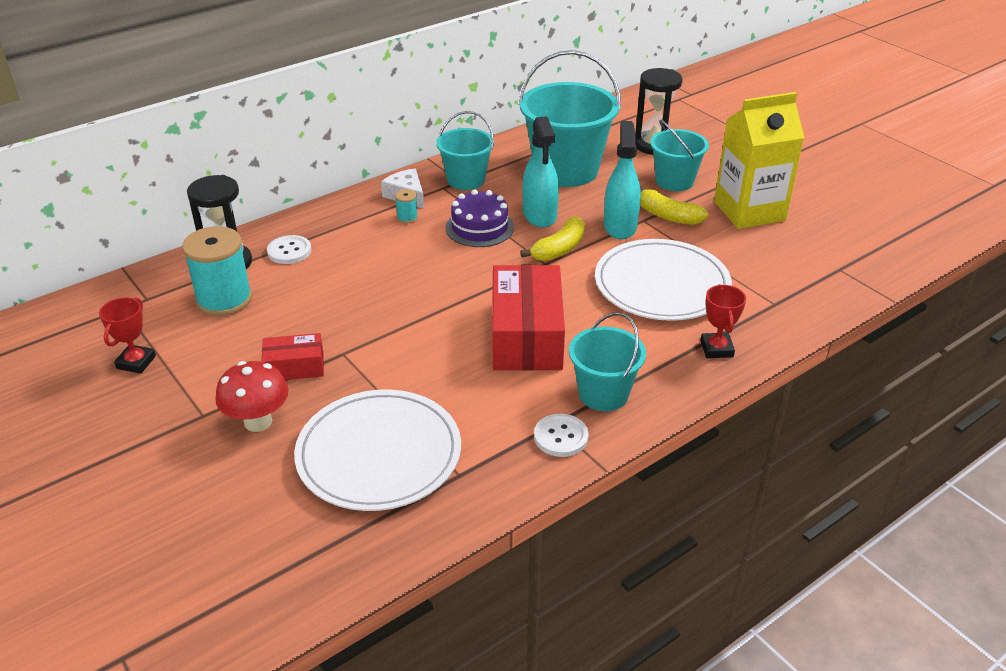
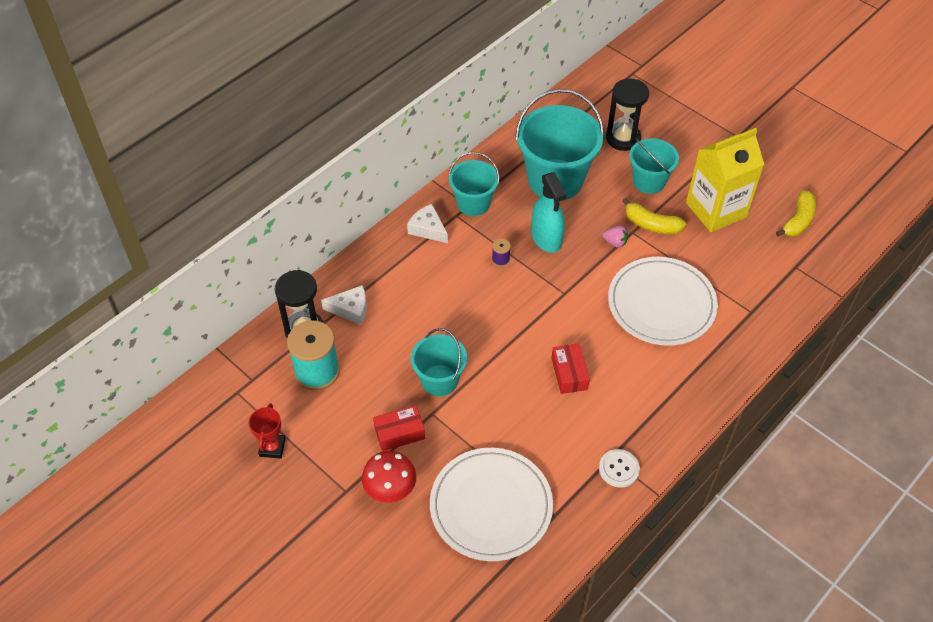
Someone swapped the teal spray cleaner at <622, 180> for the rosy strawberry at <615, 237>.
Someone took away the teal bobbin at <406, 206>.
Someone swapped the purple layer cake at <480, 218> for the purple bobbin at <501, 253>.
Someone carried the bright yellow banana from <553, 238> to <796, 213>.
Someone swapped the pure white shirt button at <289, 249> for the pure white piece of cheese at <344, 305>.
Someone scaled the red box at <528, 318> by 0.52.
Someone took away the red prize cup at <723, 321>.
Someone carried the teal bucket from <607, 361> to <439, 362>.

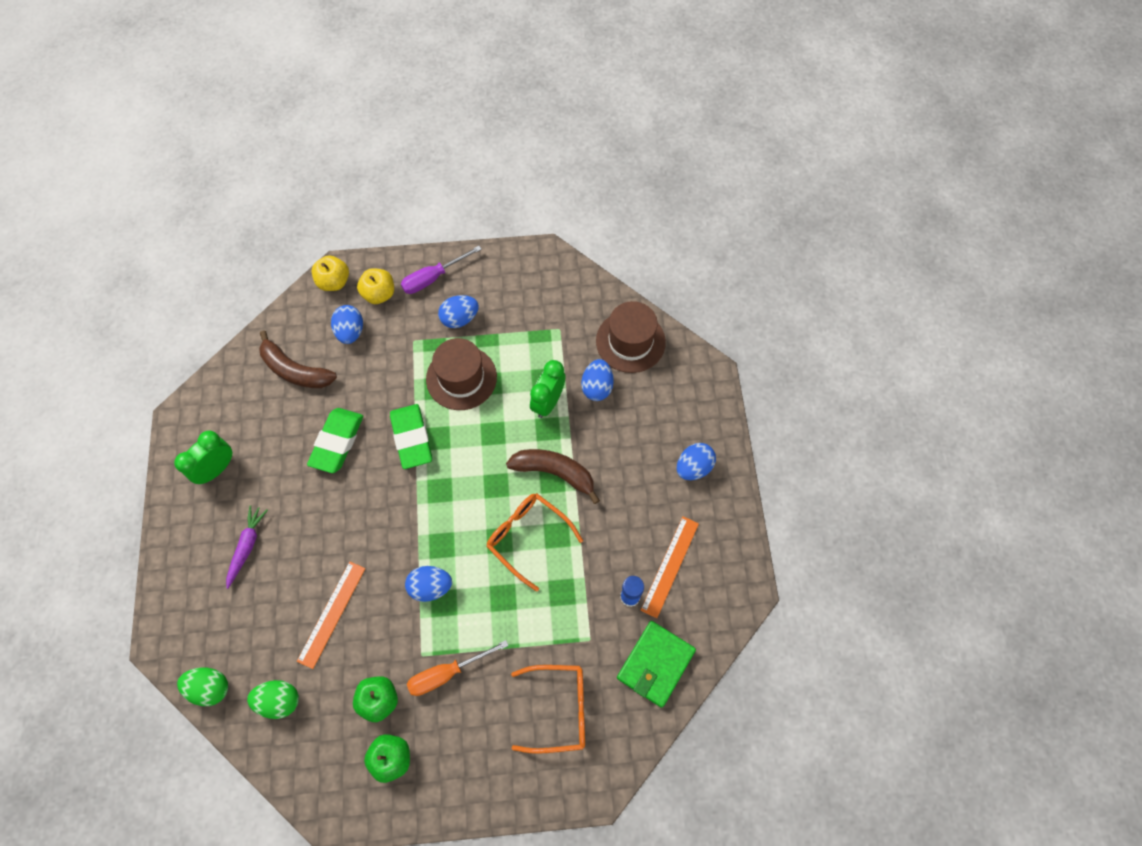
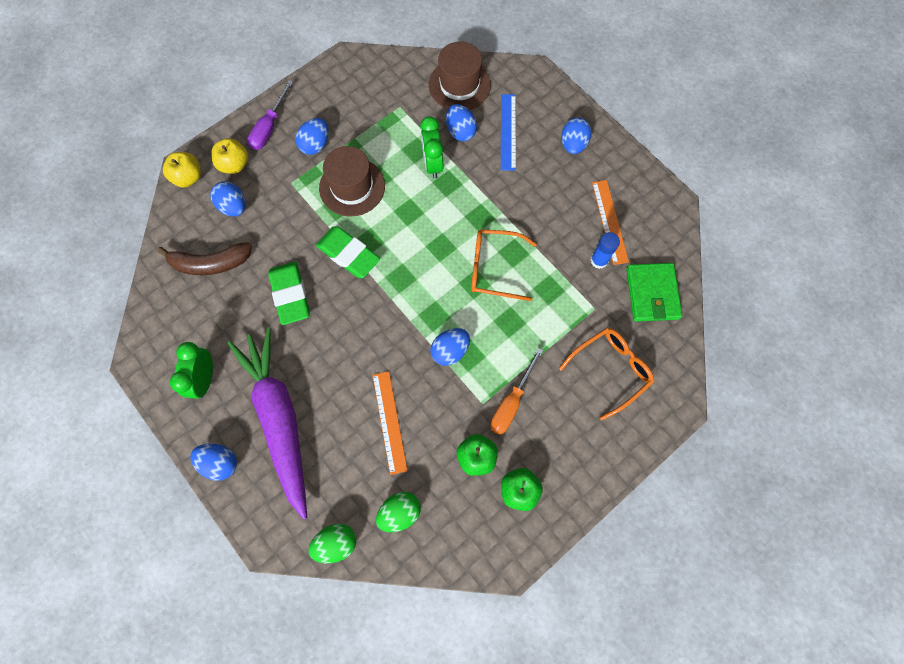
Someone took away the dark brown banana at <553, 476>.
Someone scaled the purple toy carrot at <247, 547> by 2.34.
Someone put down the blue ruler at <508, 132>.
Someone put down the blue egg at <214, 462>.

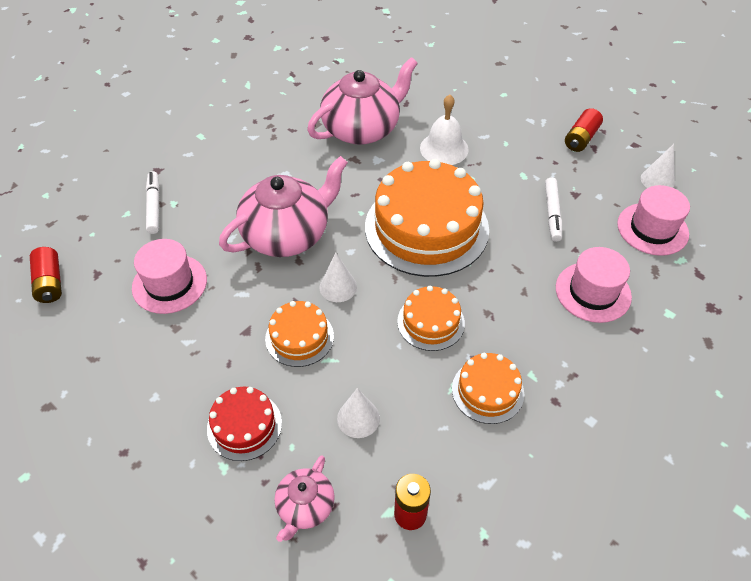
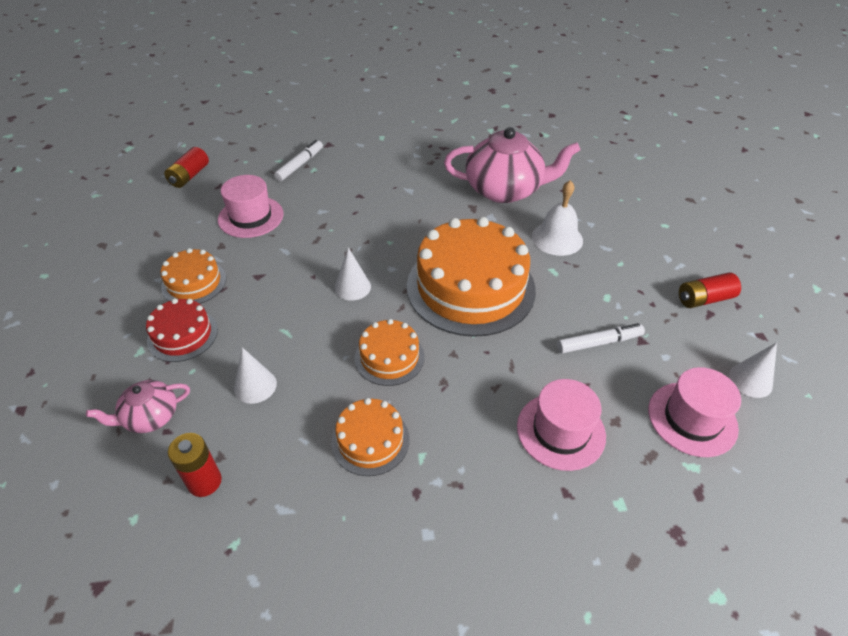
Someone took away the rosy tea pot at <283, 206>.
Someone rotated the pure white felt pen at <553, 209> by 150 degrees counterclockwise.
Someone carried the bright orange layer cake from <299, 334> to <193, 276>.

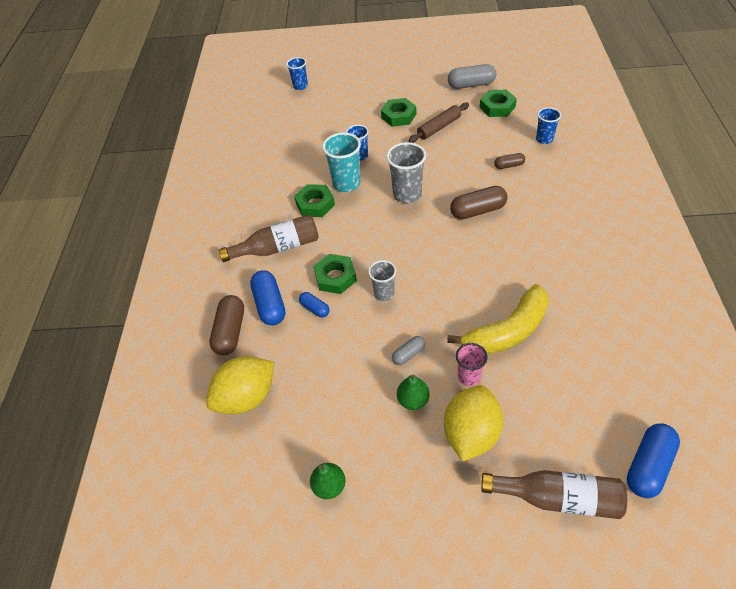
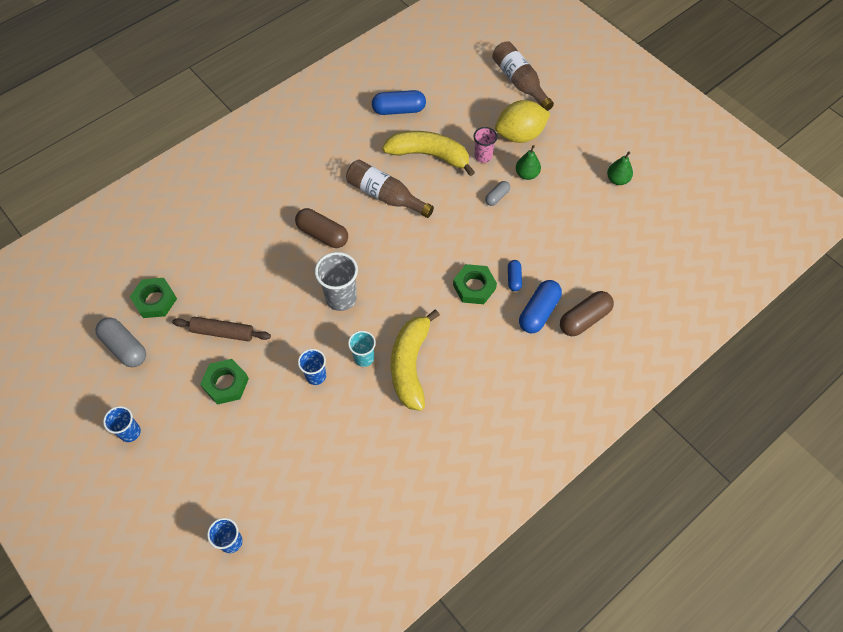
Someone carried the blue beaker from <548, 125> to <122, 424>.
Someone scaled the teal beaker at <341, 162> by 0.63.
Someone took away the dark brown pill at <509, 161>.
Someone swapped the emerald hexagon nut at <314, 200> for the bright yellow banana at <415, 360>.
Someone carried the dark brown bottle from <269, 238> to <390, 189>.
Someone took away the ash-grey beaker at <382, 280>.
Someone rotated the ash-grey pill at <408, 350> by 60 degrees counterclockwise.
Someone took away the bright yellow citrus fruit at <240, 385>.
Someone carried the blue pill from <653, 460> to <399, 102>.

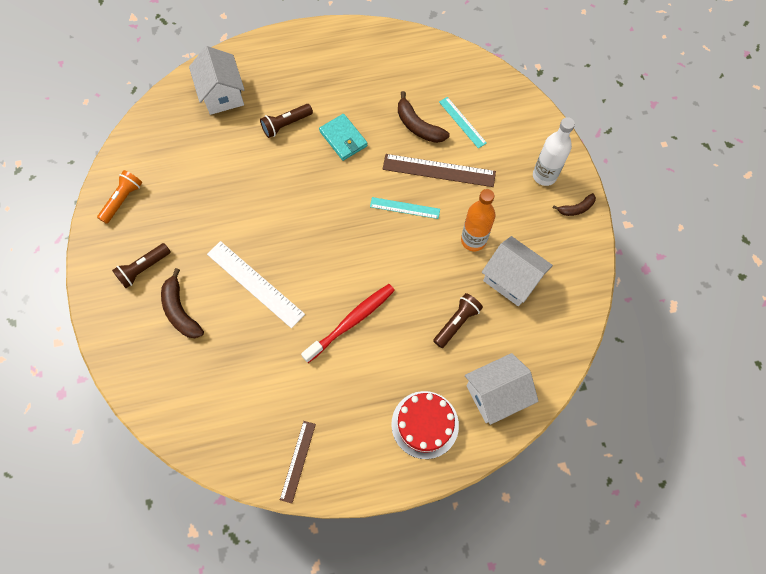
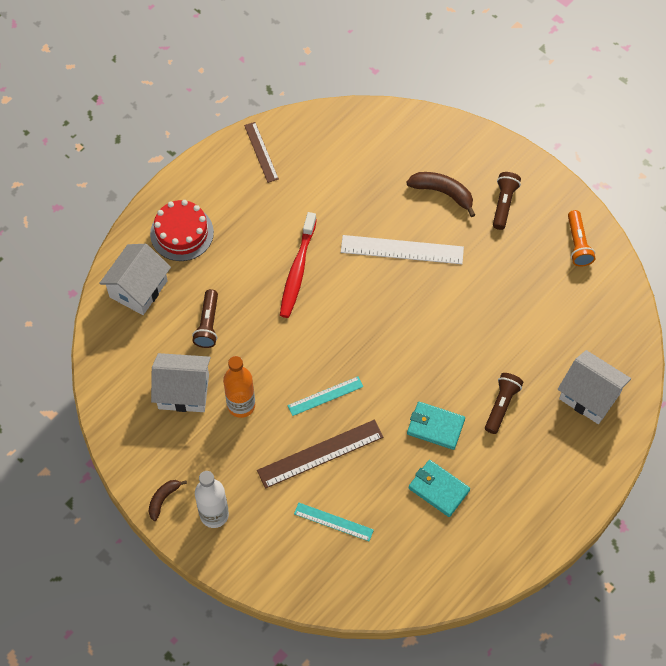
Someone took away the dark brown banana at <424, 117>.
Someone put down the teal wallet at <439, 488>.

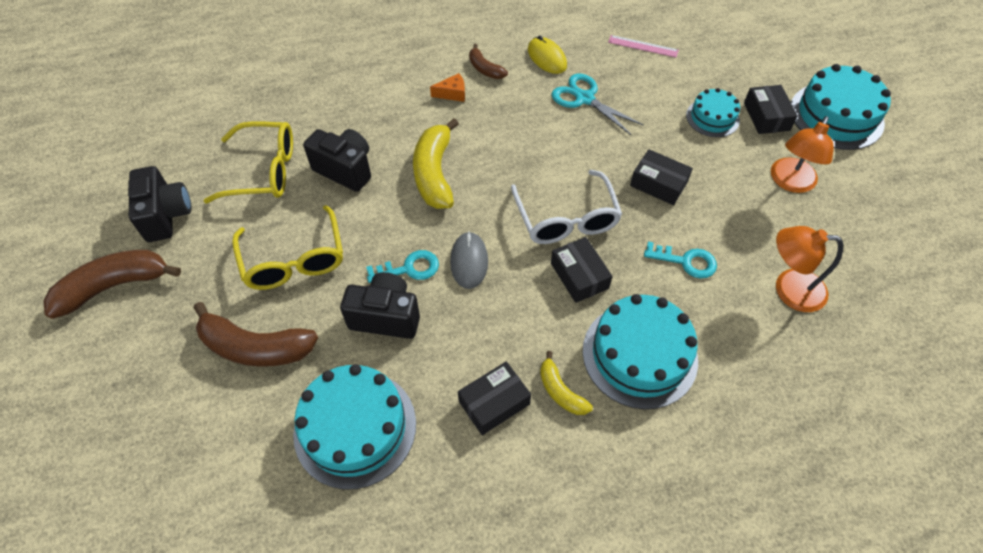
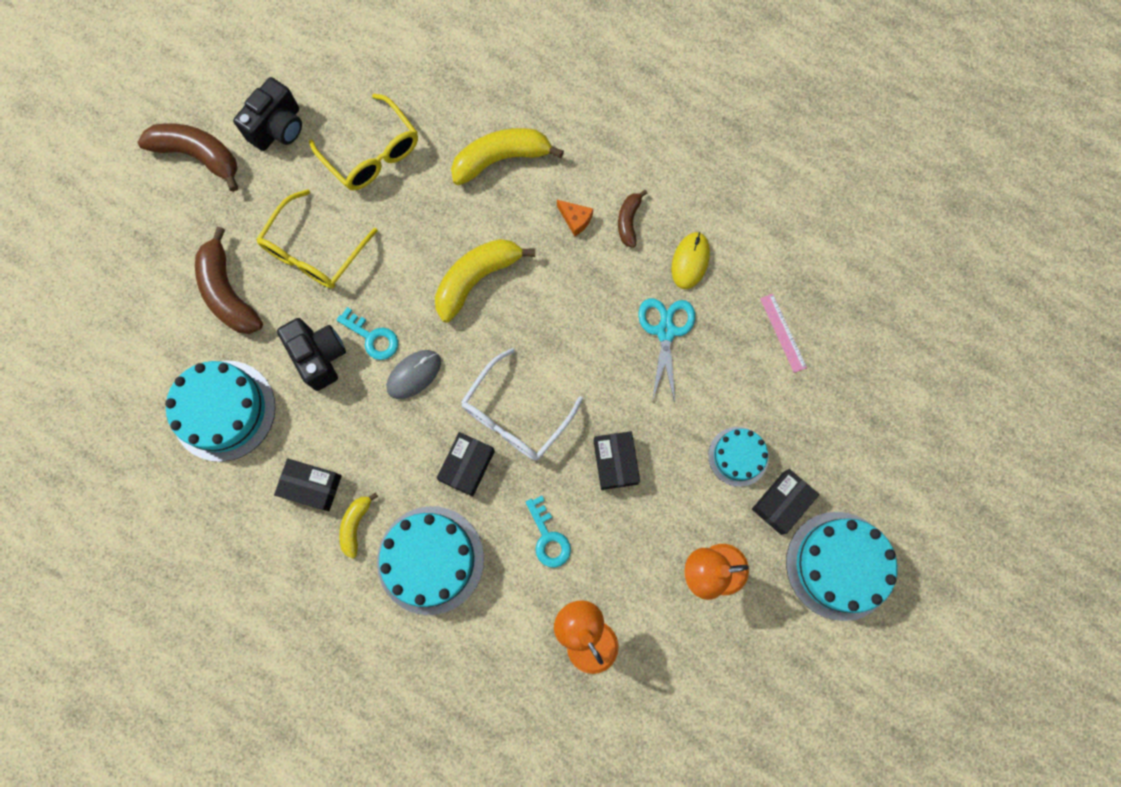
Someone took away the jet-black camera at <337, 160>.
Someone put down the bright yellow banana at <507, 157>.

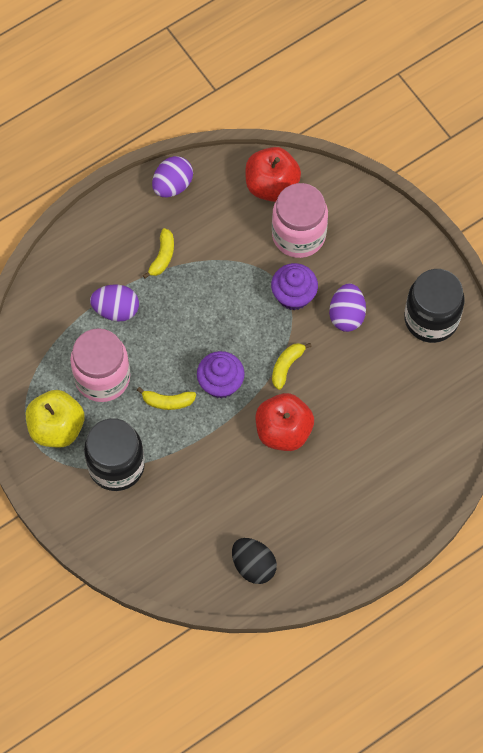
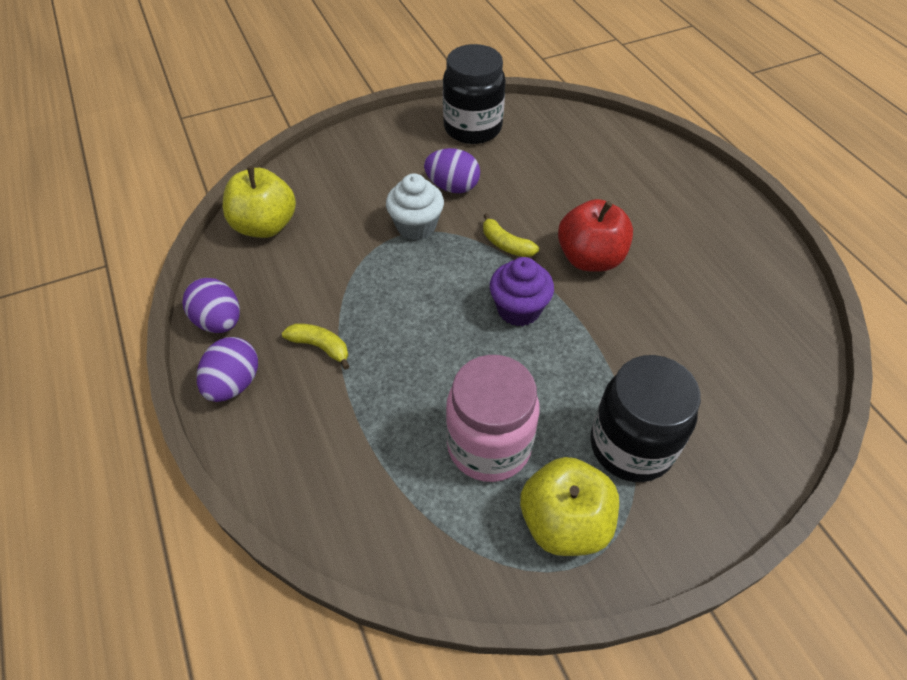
Someone repainted the red apple fruit at <273, 174>, which became the bright yellow apple fruit at <259, 202>.
Someone took away the rosy jam jar at <300, 220>.
Someone repainted the purple cupcake at <294, 286>, which became the pure white cupcake at <415, 206>.
Someone carried the purple egg from <114, 303> to <227, 369>.
Someone took away the bright yellow banana at <166, 398>.
Someone took away the jet-black egg at <254, 561>.

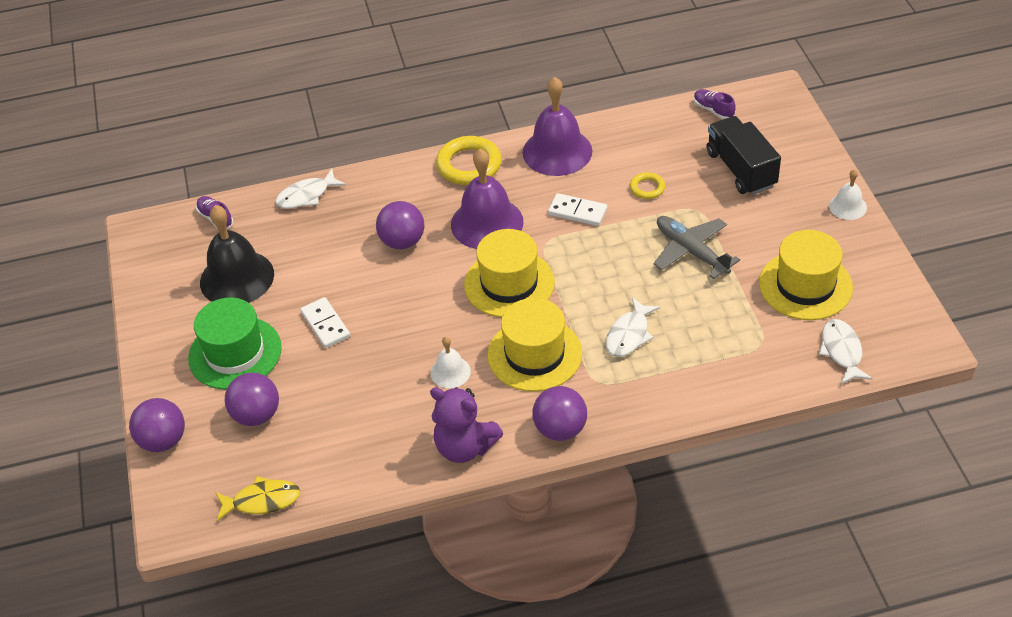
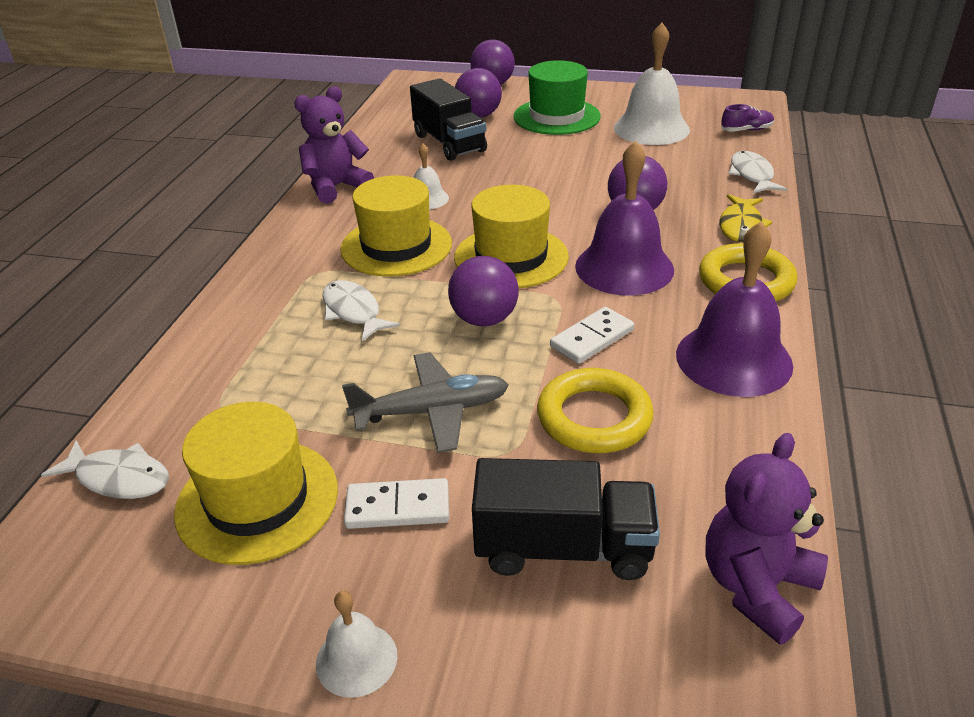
Someone swapped the purple shoe at <715, 104> for the purple teddy bear at <767, 539>.
Someone scaled the bright yellow hoop at <647, 185> by 1.90.
Someone repainted the jet-black school bell at <237, 254>, which became the pure white school bell at <652, 84>.
Someone carried the pure white domino from <325, 322> to <396, 503>.
Someone carried the purple ball from <559, 413> to <483, 291>.
Someone carried the bright yellow fish from <257, 498> to <746, 218>.
Someone put down the jet-black toy truck at <448, 119>.

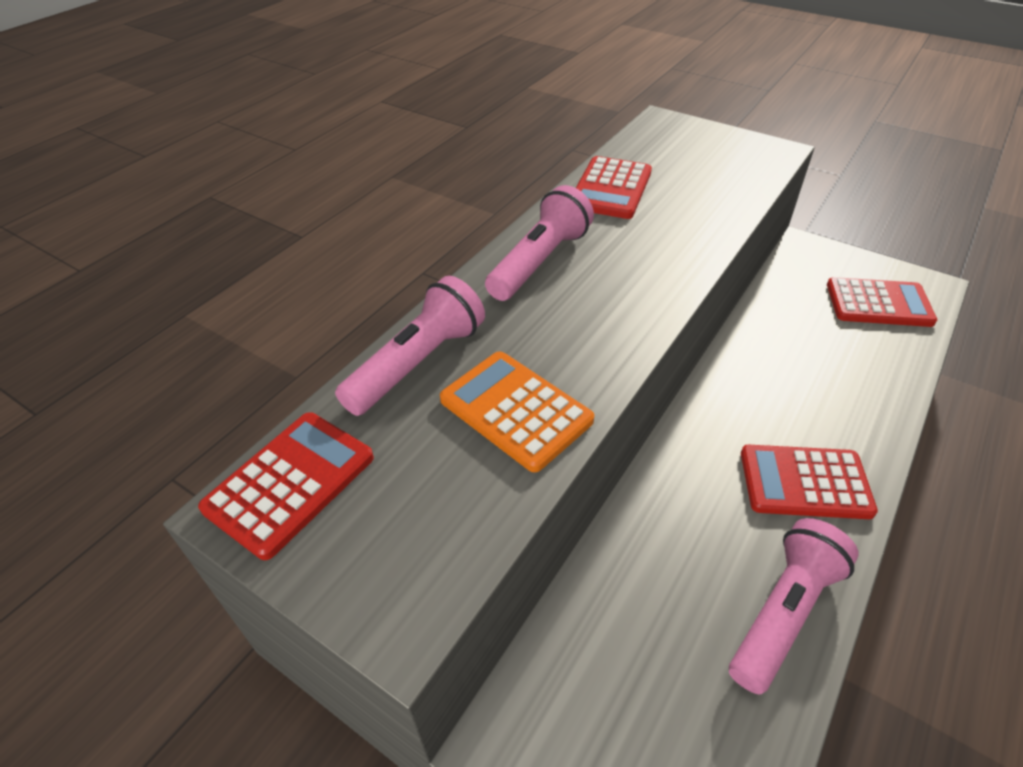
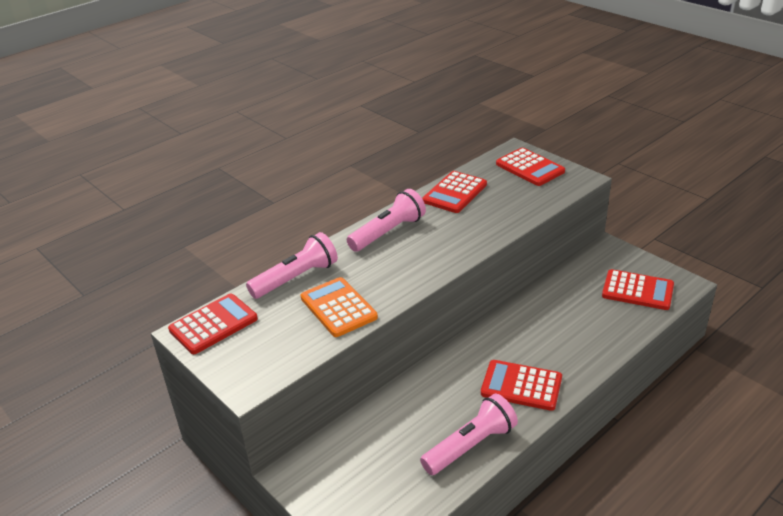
Someone put down the red calculator at <530, 167>.

